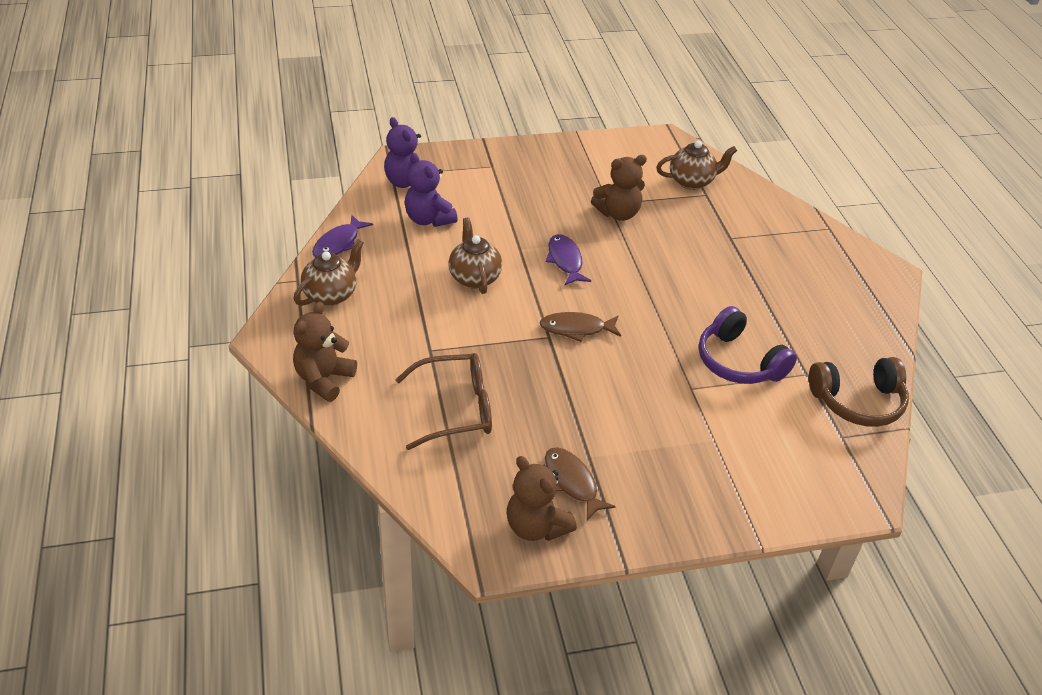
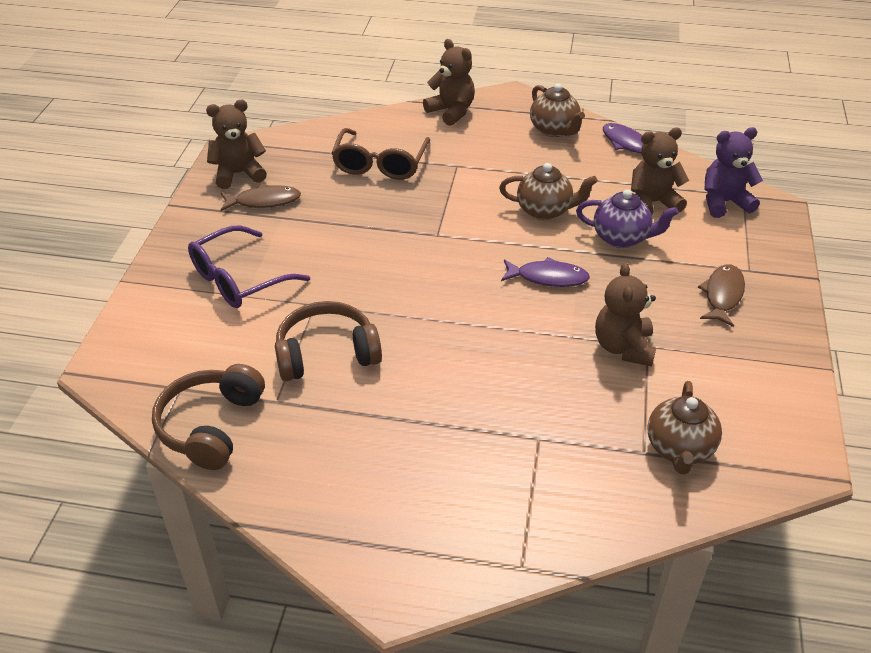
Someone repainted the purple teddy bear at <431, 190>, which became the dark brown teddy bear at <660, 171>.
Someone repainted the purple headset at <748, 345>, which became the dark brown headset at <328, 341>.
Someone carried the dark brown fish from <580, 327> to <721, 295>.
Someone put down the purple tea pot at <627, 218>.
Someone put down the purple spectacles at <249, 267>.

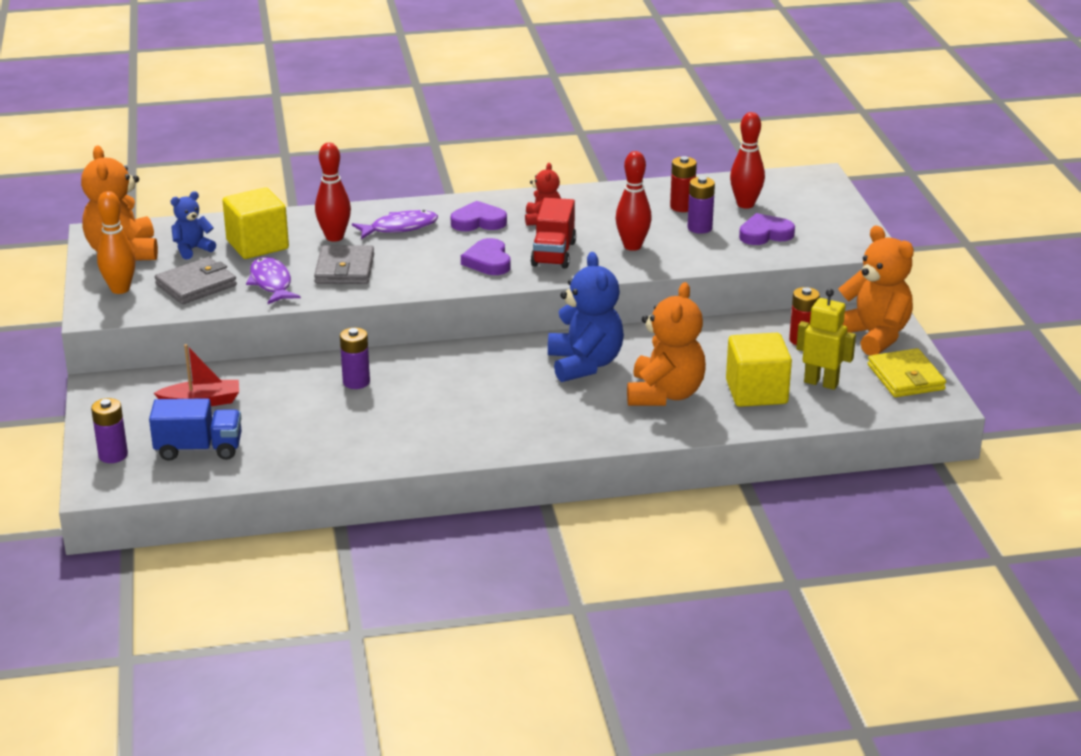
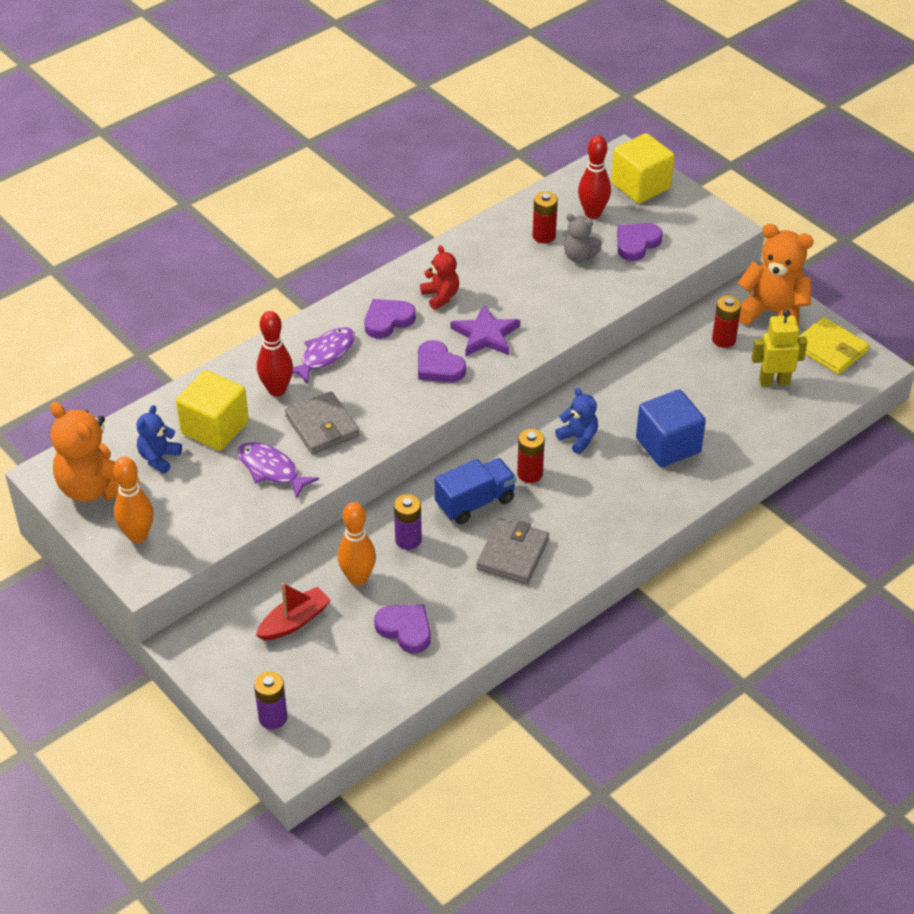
Someone took away the red bowling pin at <633, 201>.
Someone swapped the purple AA battery at <701, 205> for the ash-grey teddy bear at <582, 238>.
Someone swapped the red toy truck at <553, 233> for the purple star at <485, 330>.
Someone scaled the blue teddy bear at <586, 317> by 0.55.
Someone carried the ash-grey wallet from <196, 280> to <513, 551>.
Someone swapped the bright orange teddy bear at <666, 344> for the blue cube at <671, 428>.
Someone carried the bright yellow cube from <759, 370> to <643, 168>.
Someone carried the blue toy truck from <195, 429> to <475, 491>.
Someone put down the red AA battery at <531, 456>.
Someone put down the bright orange bowling pin at <357, 544>.
Someone put down the purple heart shape at <402, 628>.

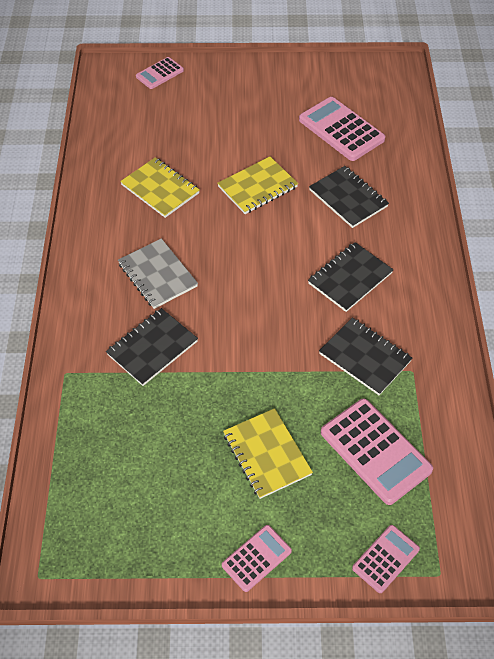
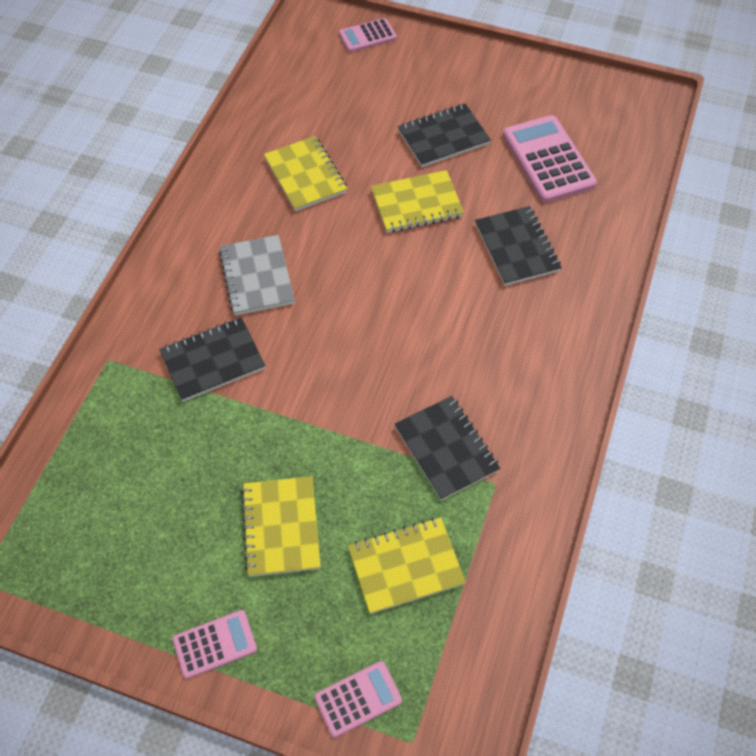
Someone carried the jet-black notebook from <350, 277> to <444, 135>.
Someone swapped the rosy calculator at <377, 452> for the bright yellow notebook at <407, 565>.

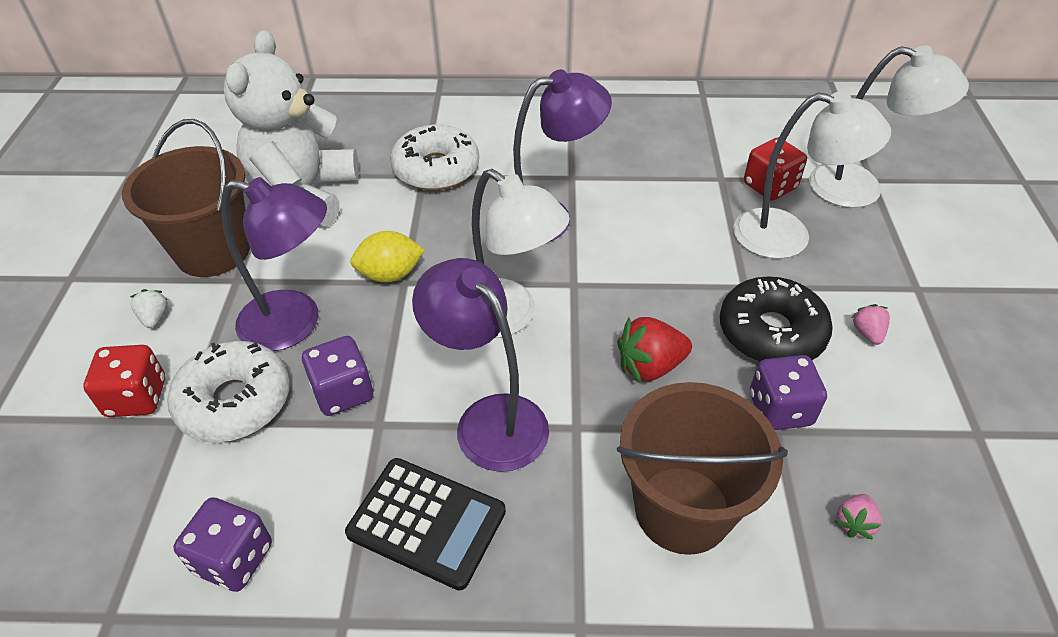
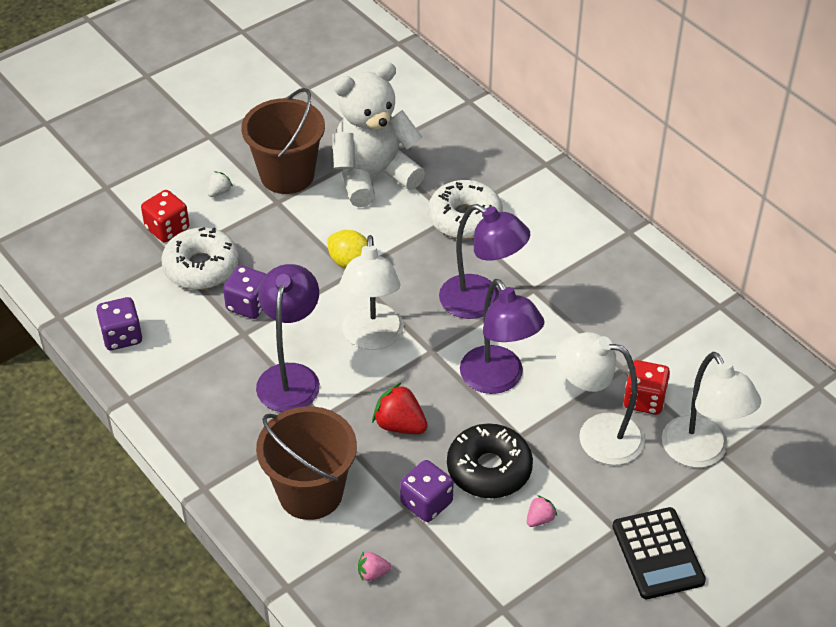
Someone rotated the pure white desk lamp at <812, 175> by 135 degrees clockwise.
Someone carried the purple desk lamp from <274, 264> to <502, 336>.
Someone carried the jet-black calculator from <425, 524> to <659, 553>.

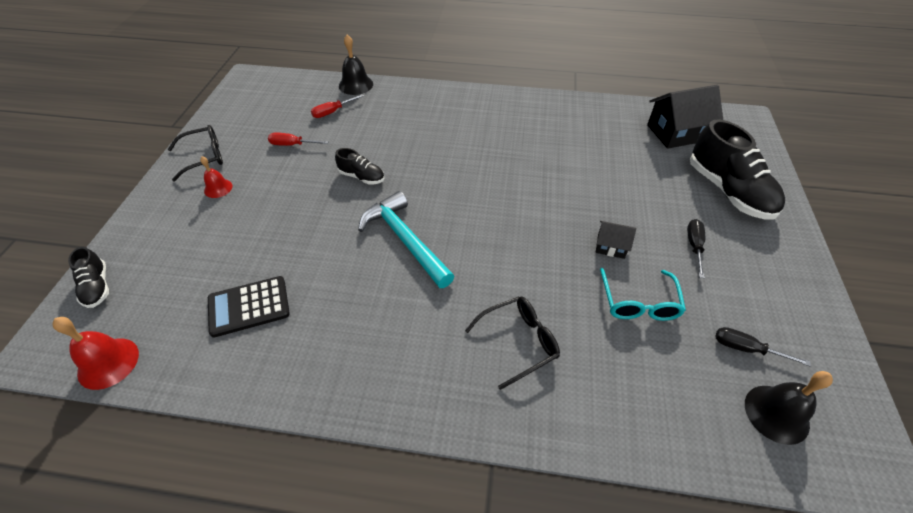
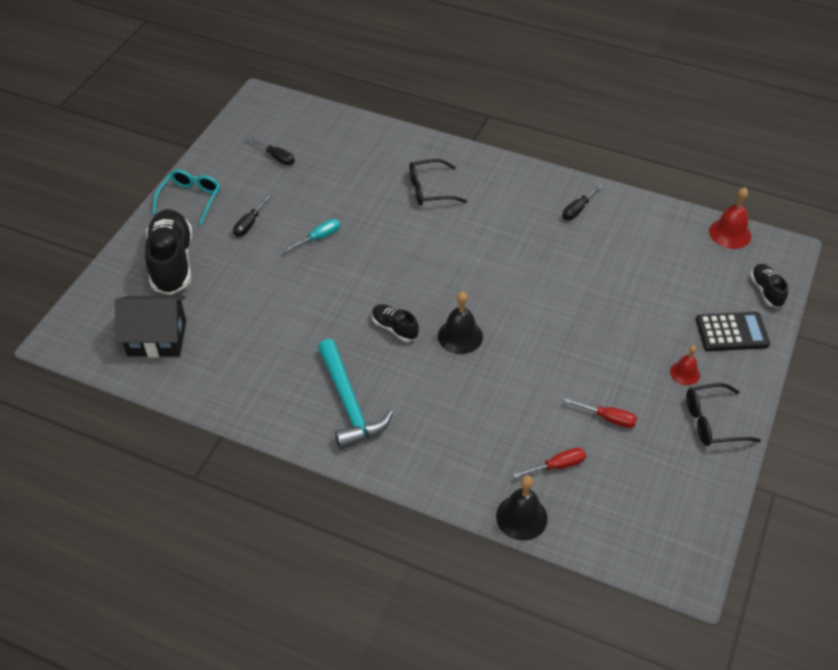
Someone carried the jet-black shoe from <359, 166> to <395, 323>.
Someone carried the teal hammer from <406, 239> to <355, 394>.
Someone swapped the jet-black house at <616, 240> for the teal screwdriver at <312, 235>.
Someone carried the teal spectacles from <643, 294> to <186, 197>.
Someone carried the jet-black calculator from <249, 307> to <733, 331>.
Someone carried the jet-black school bell from <789, 408> to <460, 322>.
Someone put down the jet-black screwdriver at <583, 201>.

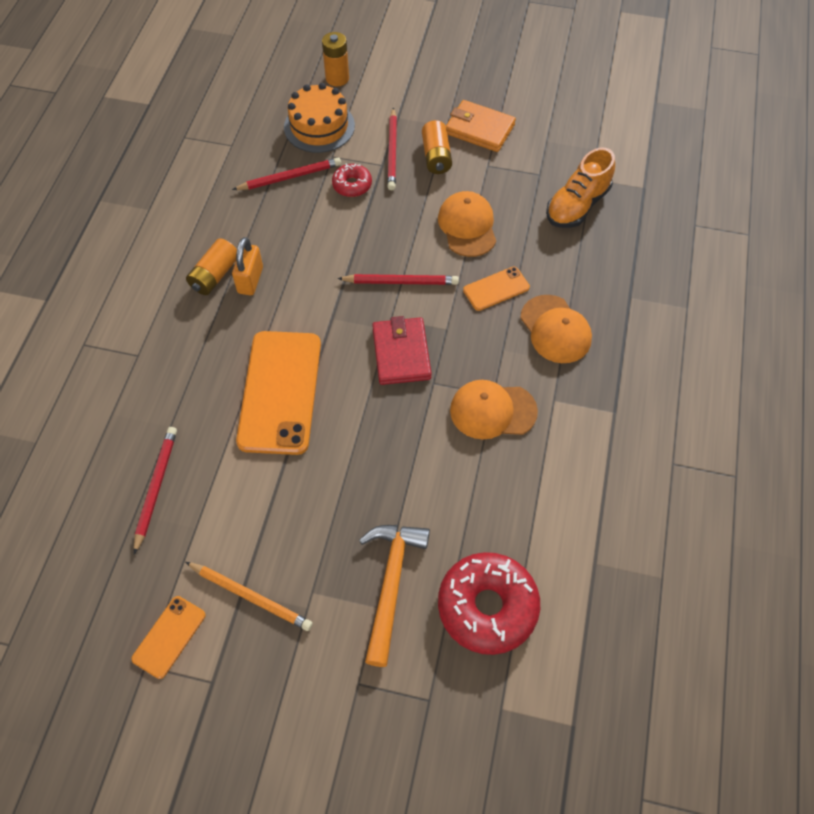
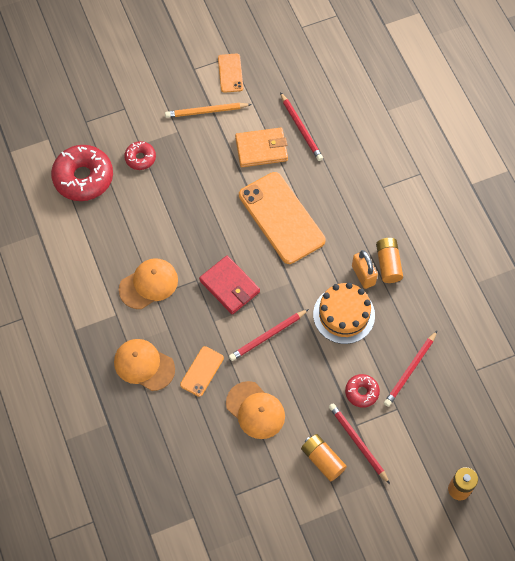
Someone carried the bright orange layer cake from <319, 118> to <344, 313>.
Someone carried the bright orange wallet from <481, 126> to <261, 147>.
Someone took away the bright orange shoe at <580, 188>.
Someone swapped the bright orange hammer at <394, 596> for the red glazed donut at <140, 155>.

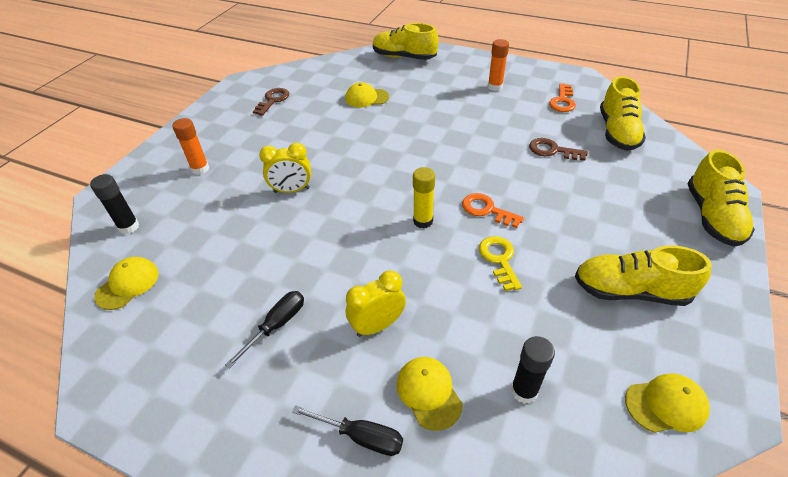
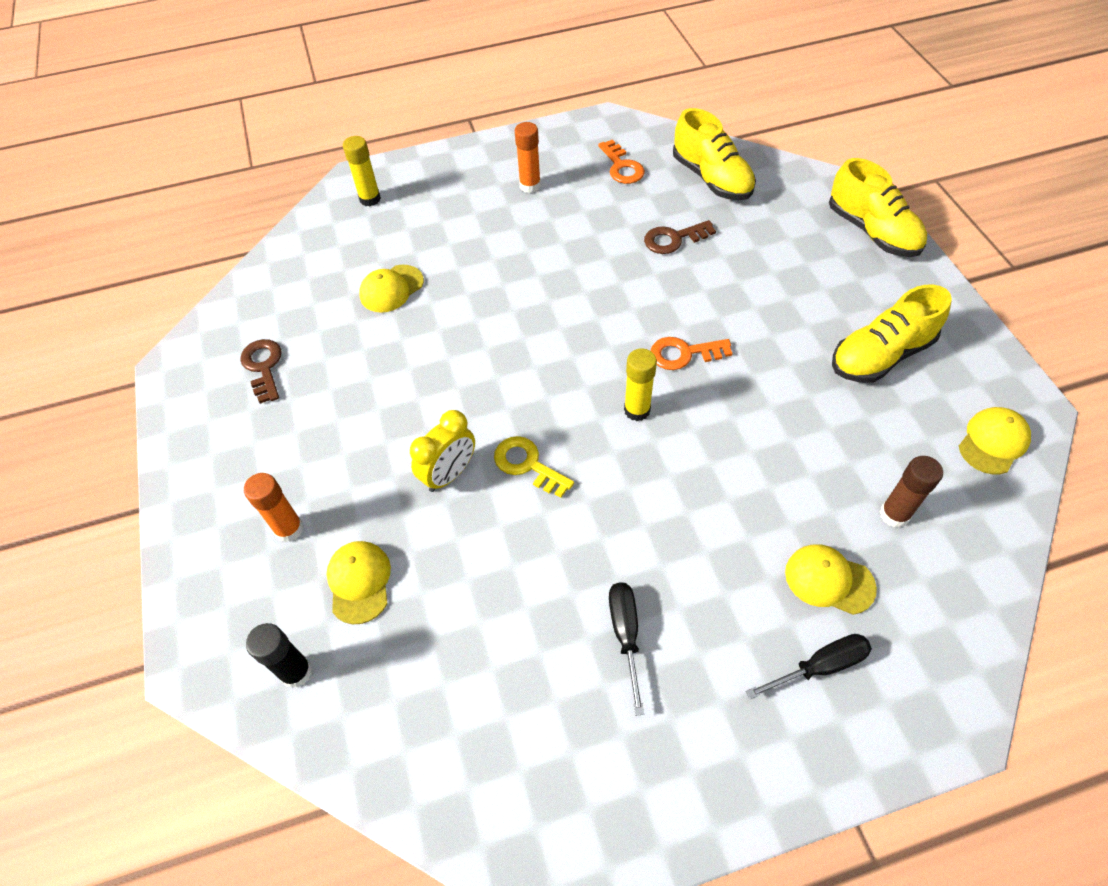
Someone swapped the bright yellow shoe at <405, 41> for the bright yellow glue at <362, 171>.
Someone carried the bright yellow latchkey from <500, 263> to <534, 467>.
Someone carried the bright yellow cap from <126, 283> to <358, 582>.
Someone took away the bright yellow clock at <376, 303>.
Someone repainted the jet-black glue at <533, 370>, which became the dark brown glue at <911, 492>.

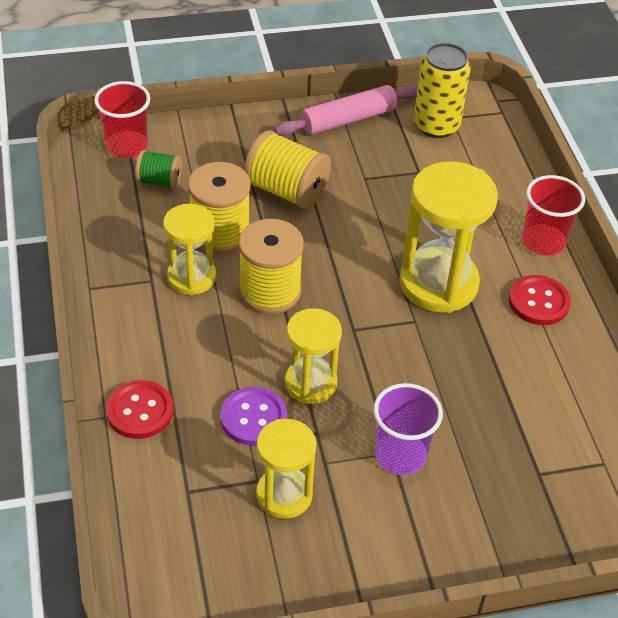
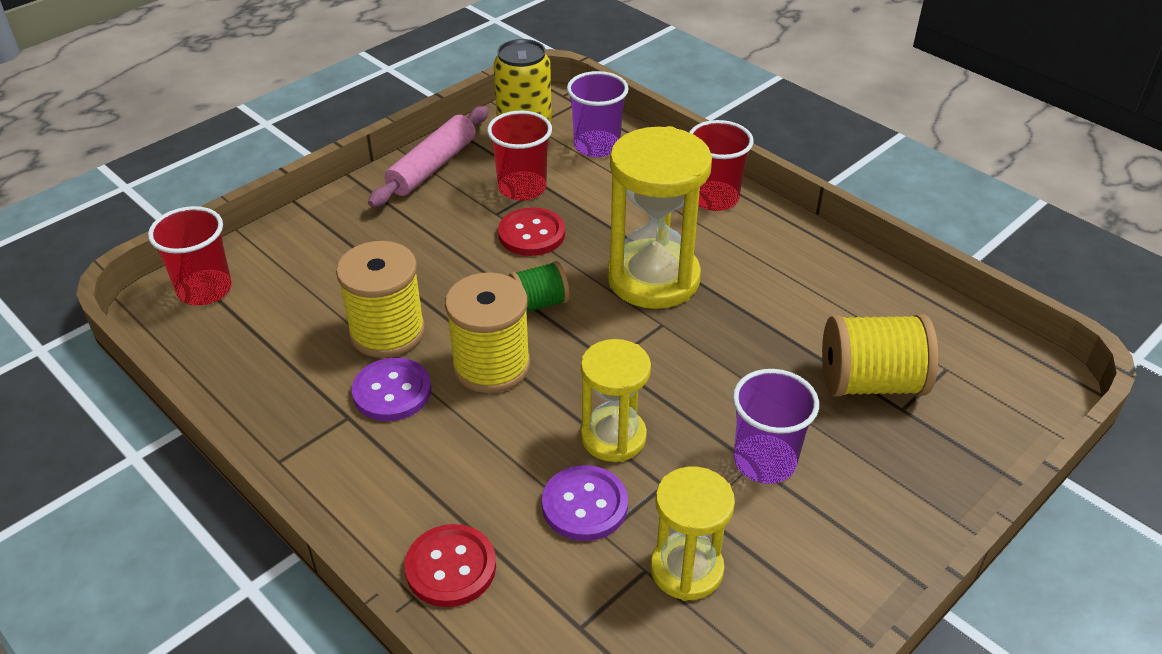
Someone carried the bright yellow bobbin from <287, 169> to <880, 355>.
Someone carried the emerald bobbin from <158, 169> to <539, 286>.
Someone swapped the bright yellow hourglass at <189, 249> for the purple shirt button at <391, 389>.
Someone carried the red shirt button from <540, 300> to <531, 231>.
Someone put down the purple beaker at <598, 114>.
Someone put down the red beaker at <519, 156>.

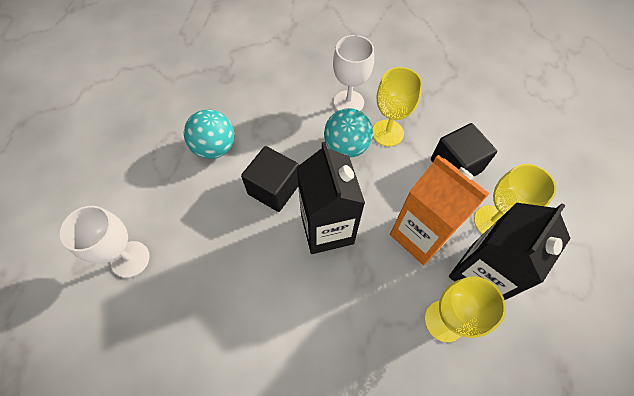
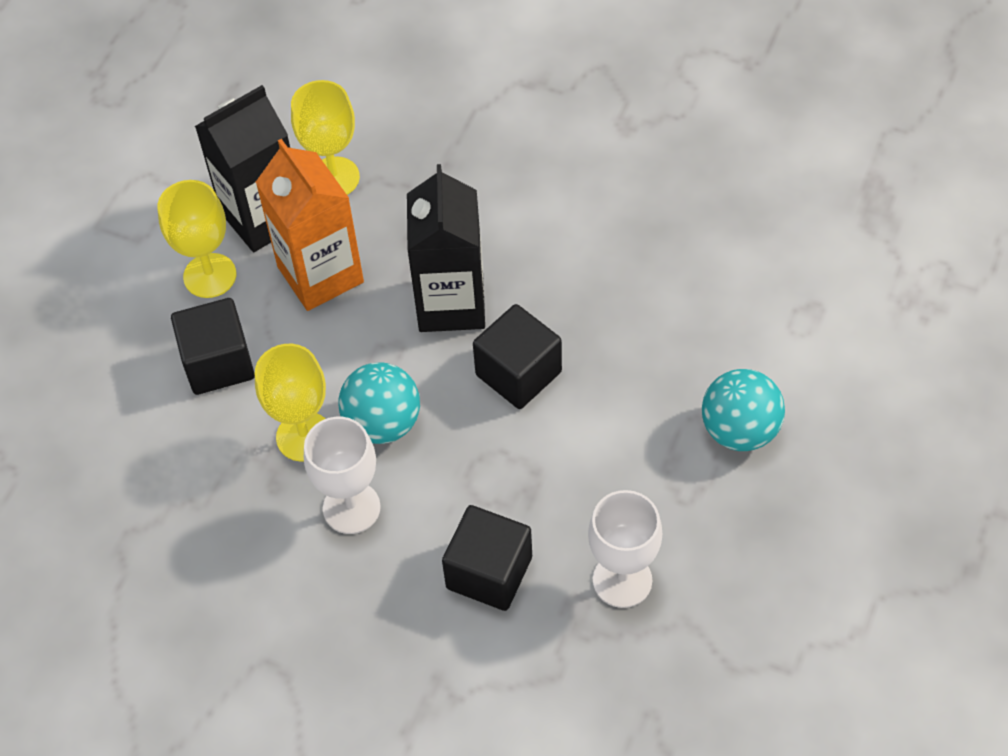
Someone carried the teal ball from <209, 134> to <743, 410>.
Someone carried the pure white wine glass from <105, 242> to <625, 549>.
Someone put down the jet-black cube at <487, 558>.

